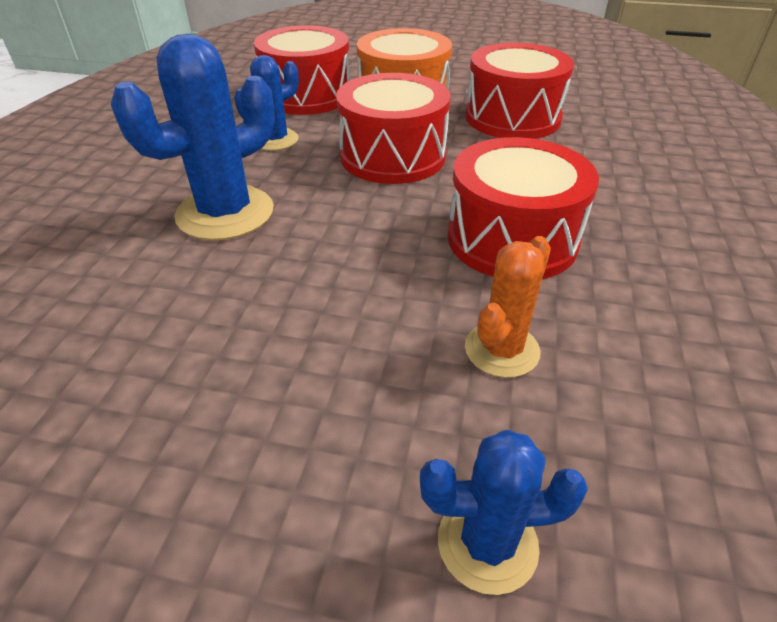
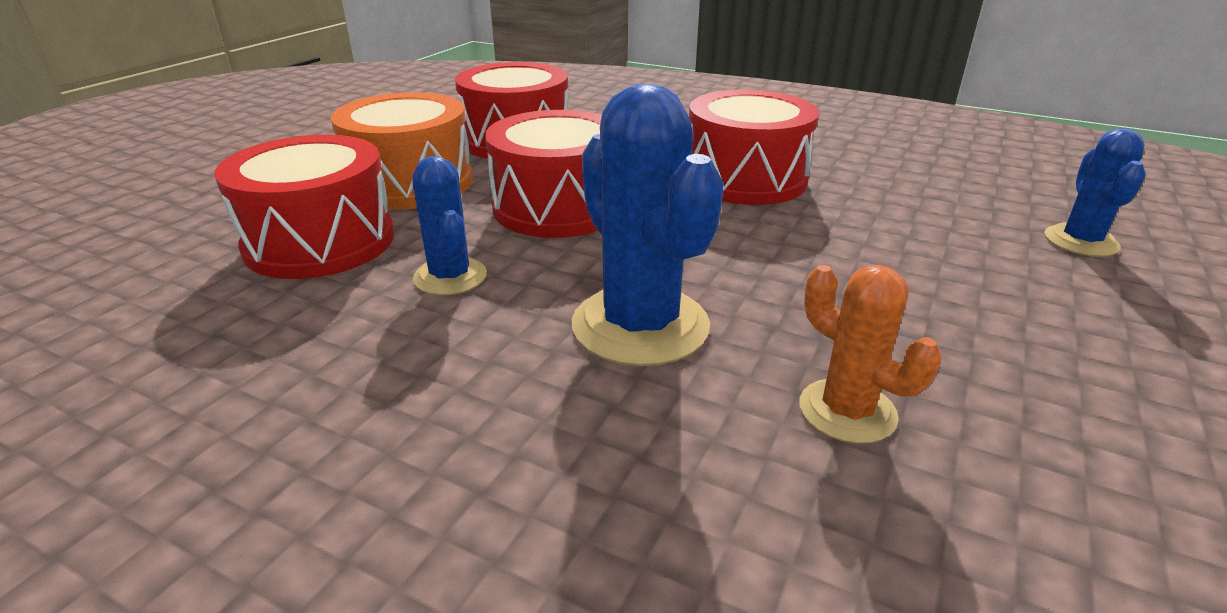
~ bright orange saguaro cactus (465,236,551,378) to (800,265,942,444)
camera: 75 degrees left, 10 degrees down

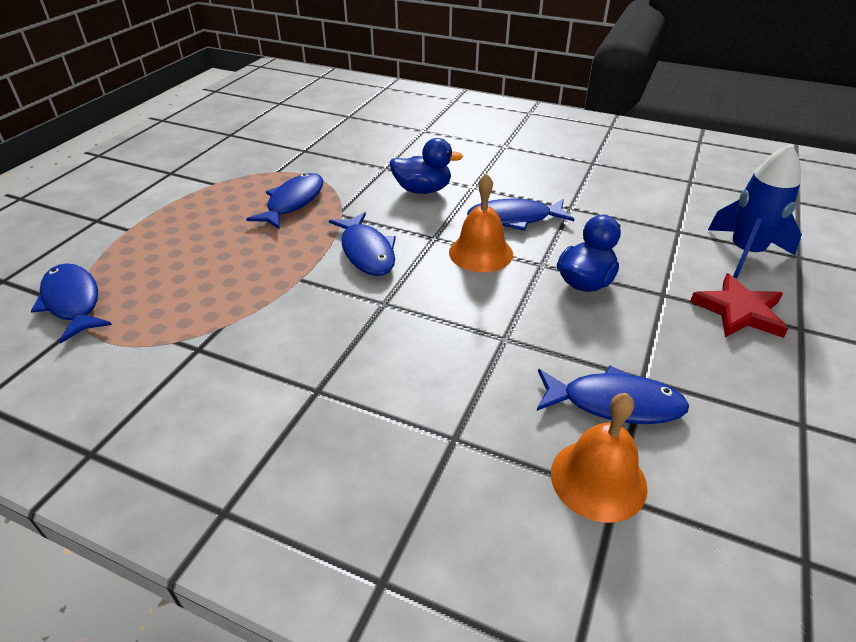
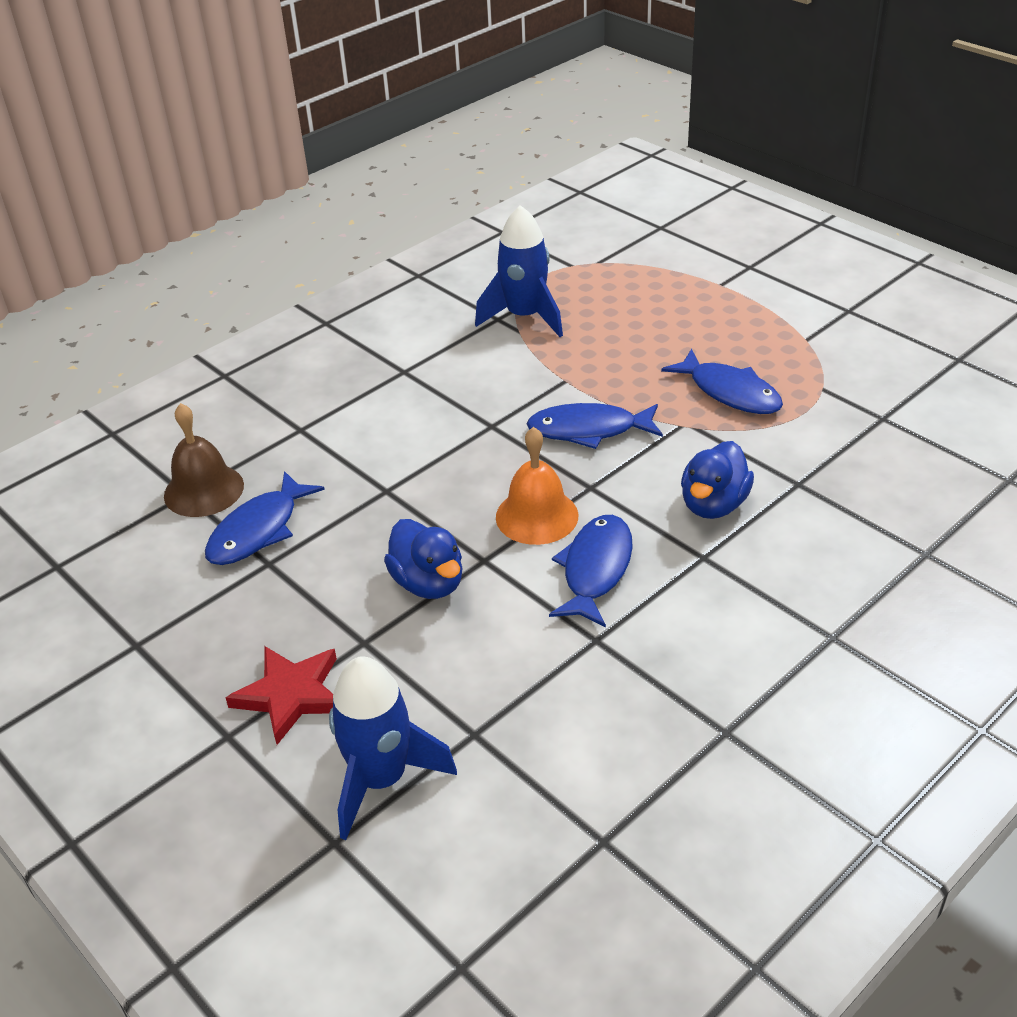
- royal blue fish figure (31,263,112,344)
~ bright orange bell (551,393,648,523) to dark brown bell (164,403,244,517)
+ royal blue spaceship (475,205,563,337)
camera: 115 degrees right, 0 degrees up

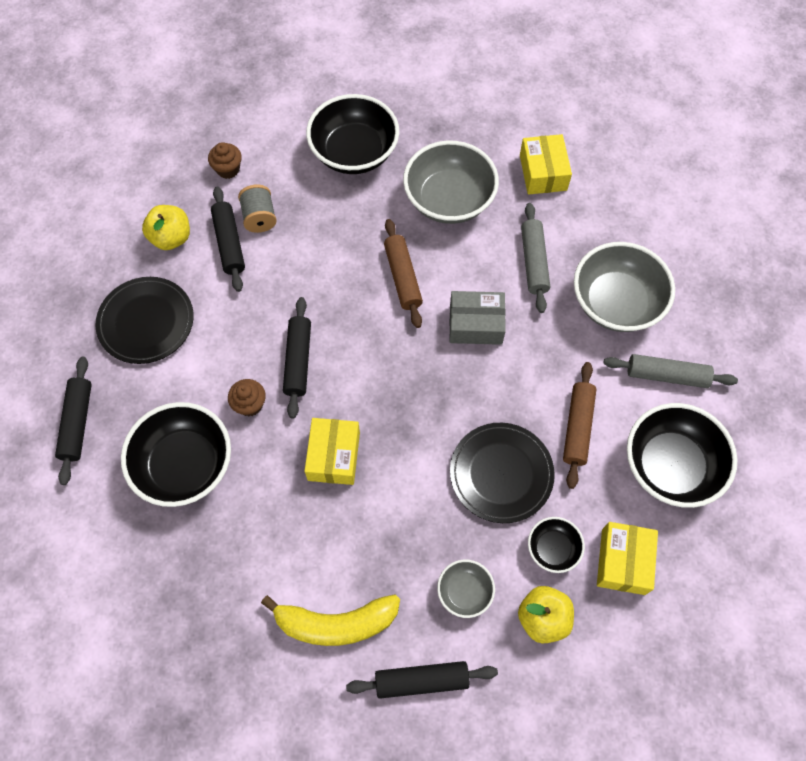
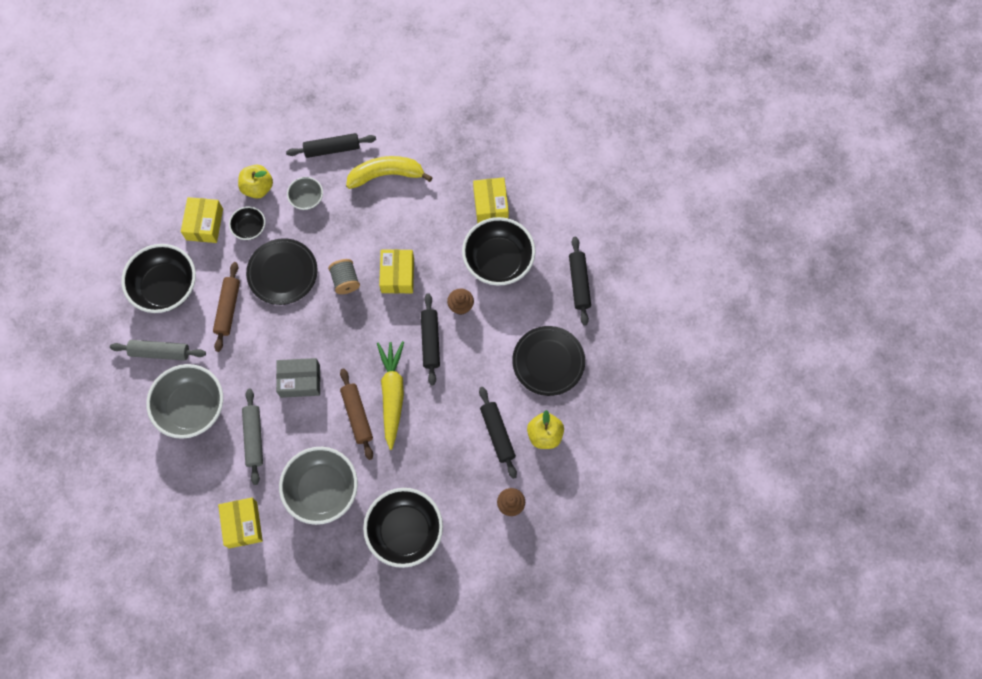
~ grey reel of thread (238,185,277,233) to (328,259,360,294)
+ yellow box (473,177,509,223)
+ yellow toy carrot (377,341,404,450)
camera: 175 degrees right, 5 degrees up

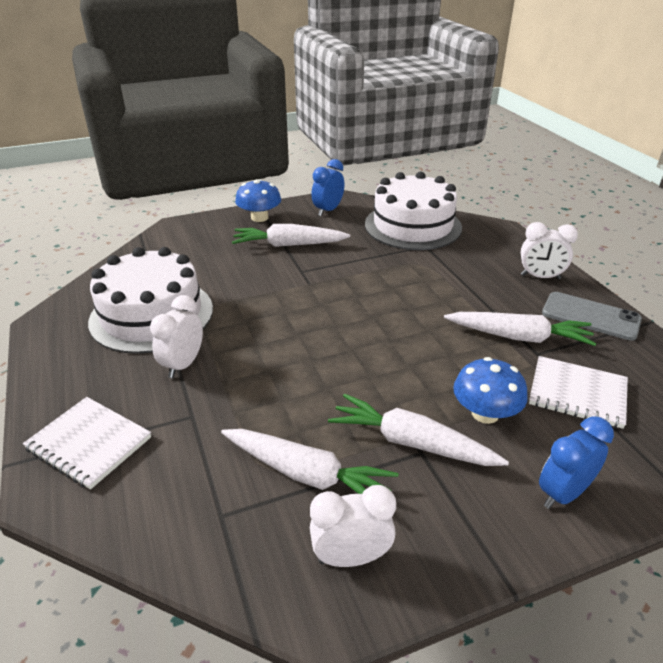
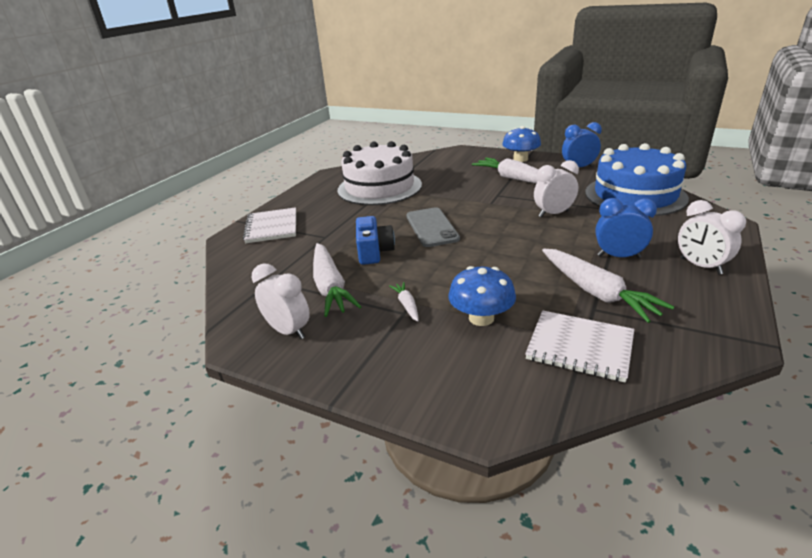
~ pure white gateau (365,172,462,250) to royal blue gateau (585,143,689,216)
~ grey phone (542,292,642,341) to (406,208,460,247)
~ pure white clock (150,295,203,378) to (534,160,579,218)
~ pure white exercise book (529,356,628,429) = (525,310,634,383) 45 degrees counterclockwise
~ pure white toy carrot (328,394,509,466) = (389,282,419,322) x0.47
~ royal blue clock (539,417,614,509) to (595,198,657,258)
+ royal blue camera (356,216,395,265)
camera: 50 degrees right, 5 degrees down

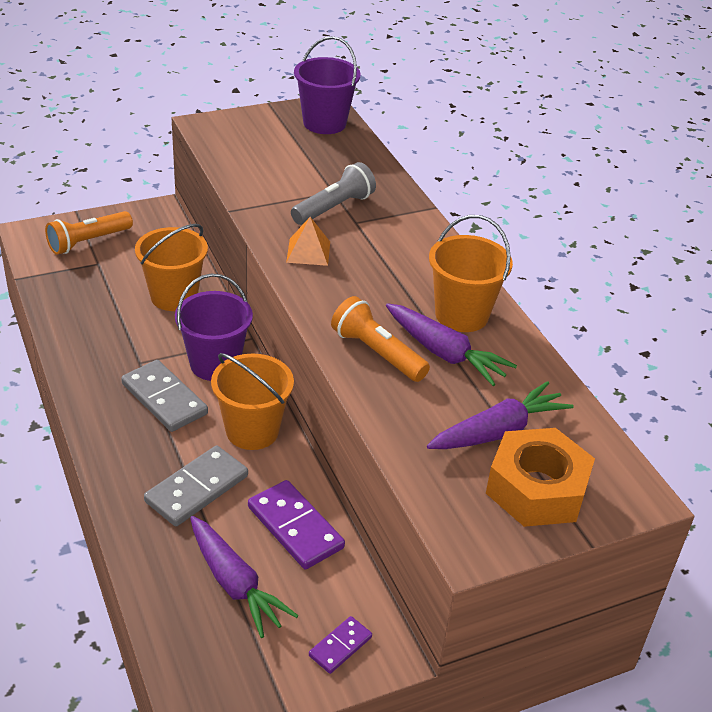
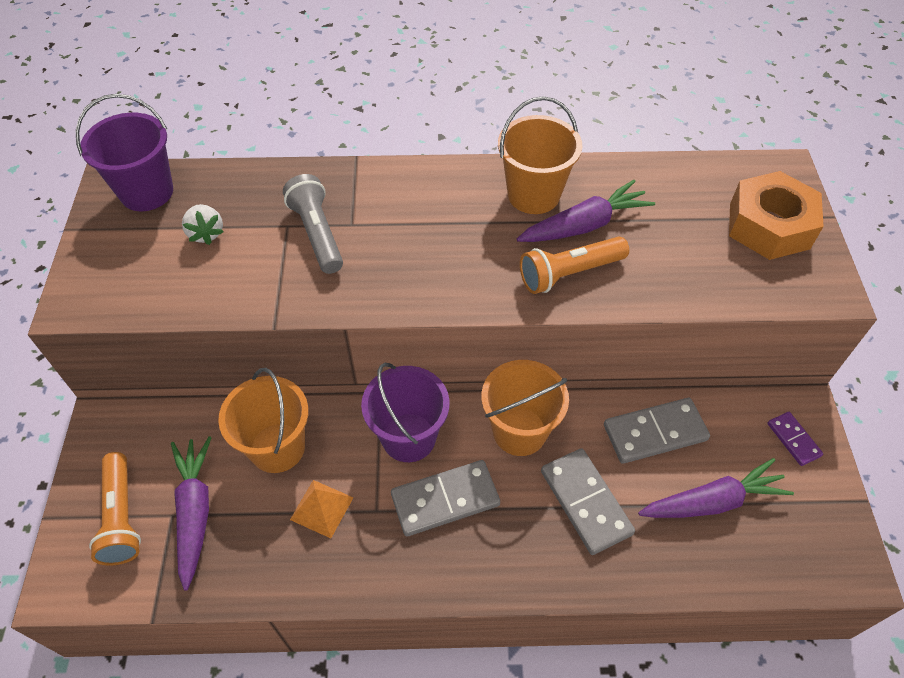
~ bright orange pyramid shape (286,217,330,266) to (290,480,354,538)
~ purple toy carrot (427,381,574,449) to (171,436,212,591)
~ purple domino tile (248,480,345,569) to grey domino tile (604,398,710,464)
+ pure white strawberry (182,204,224,245)
camera: 65 degrees left, 15 degrees up

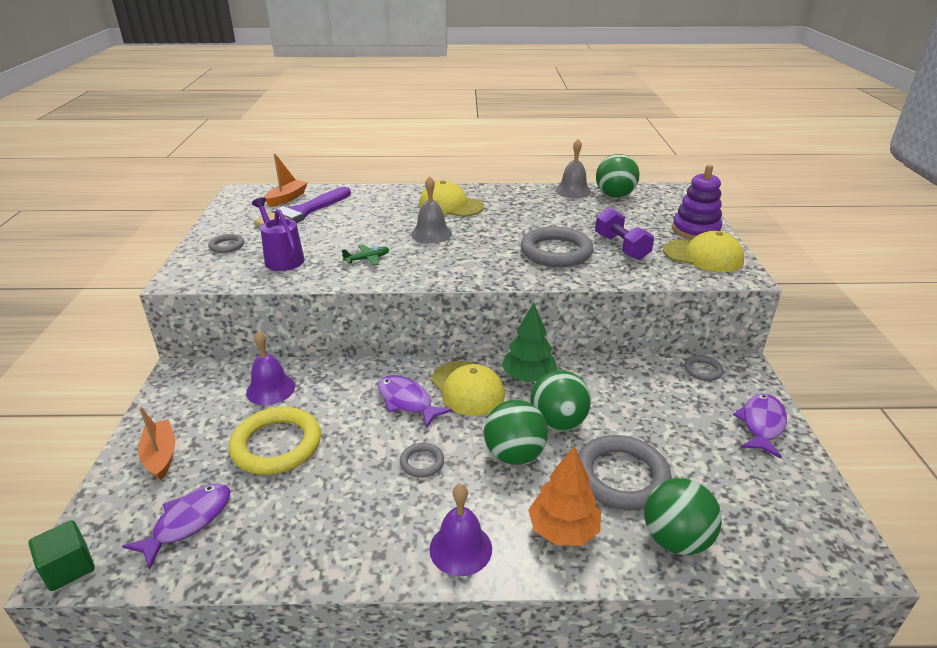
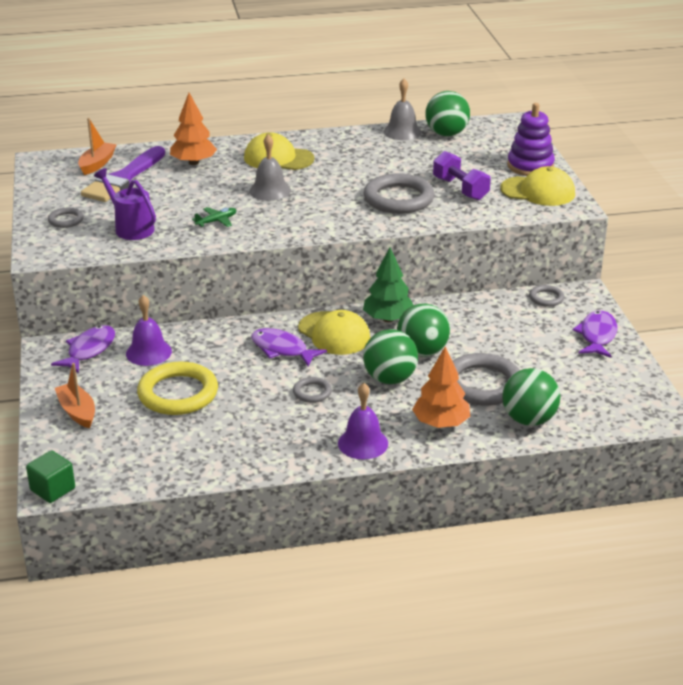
~ purple fish figure (122,483,230,570) to (51,325,115,373)
+ bright orange tree (170,93,217,165)
camera: 10 degrees left, 0 degrees up

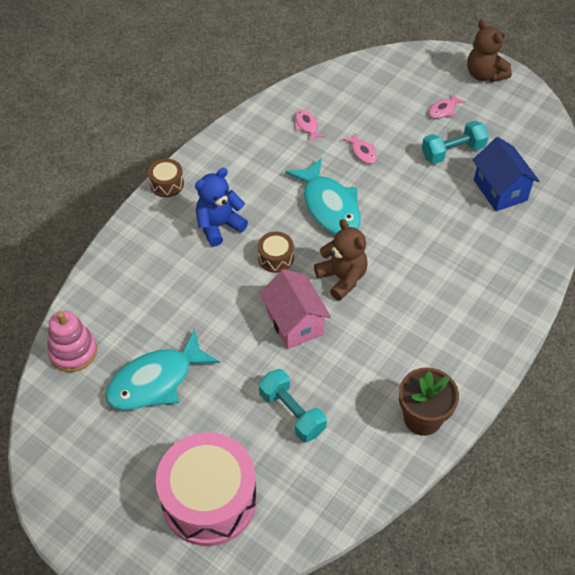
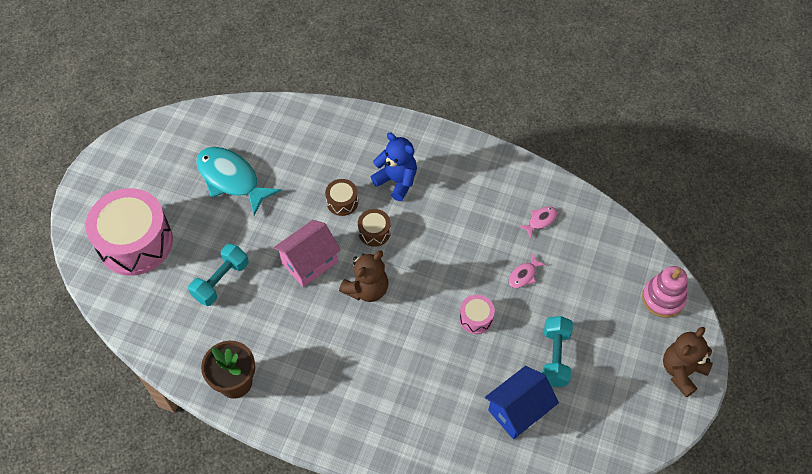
- pink fish figure (429,93,466,119)
~ aqua dumbbell (422,121,489,164) = (542,316,573,387) 45 degrees clockwise
- aqua fish figure (285,157,361,235)
~ dark brown snare drum (148,159,184,197) to (325,179,358,216)
~ pink stacking rings (47,311,97,372) to (642,266,688,318)
+ pink snare drum (459,295,495,334)
camera: 75 degrees right, 5 degrees up

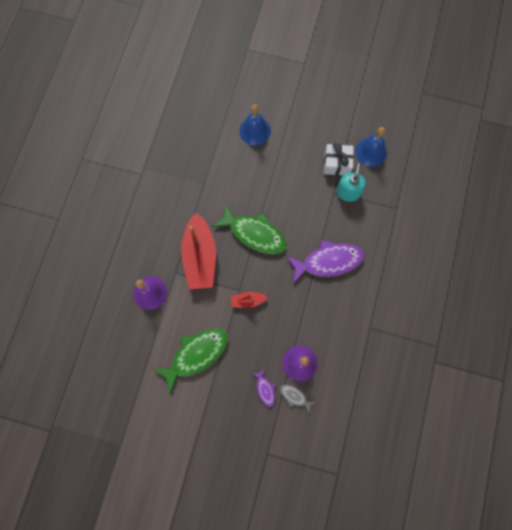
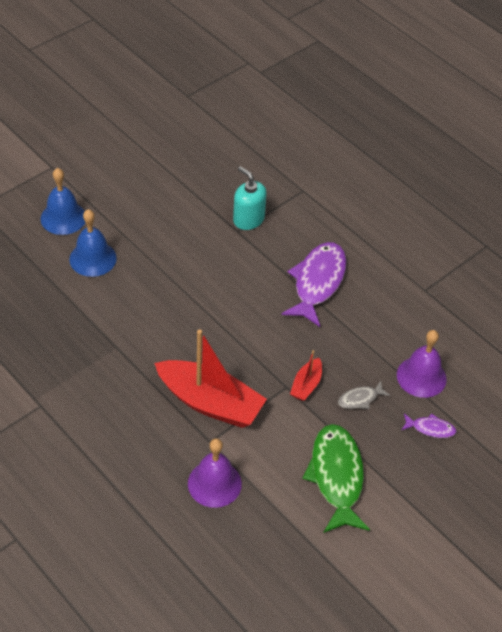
~ royal blue bell (355,127,387,167) to (41,168,85,235)
- pure white gift (324,143,354,175)
- emerald fish figure (212,205,287,254)
~ grey fish figure (280,384,315,413) to (338,381,390,409)
camera: 60 degrees left, 25 degrees down

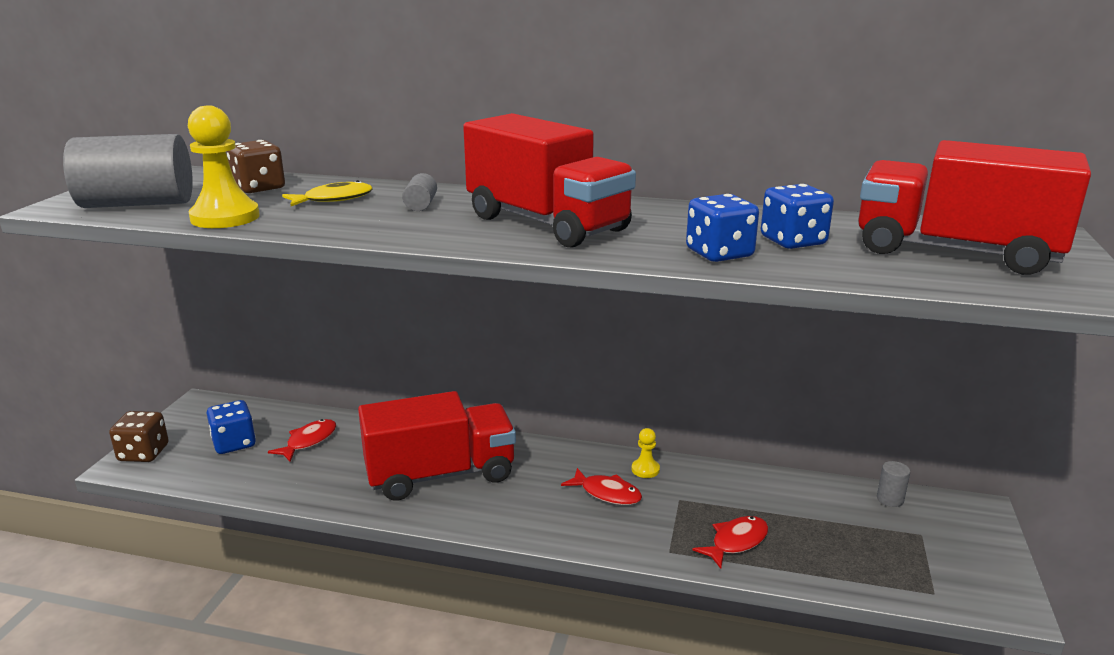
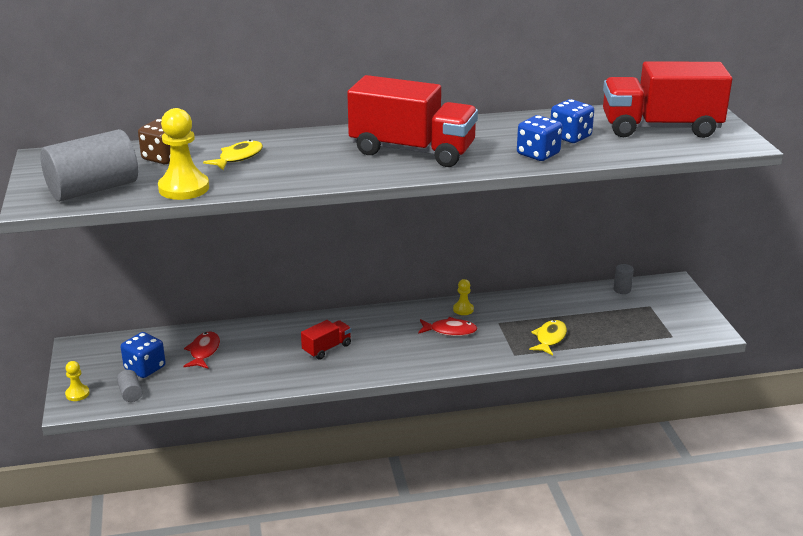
~ grey cylinder shape (402,173,437,211) to (117,370,143,402)
~ red toy truck (358,391,516,501) = (301,320,351,360) x0.45
~ dark brown game die (109,411,169,462) to yellow pawn (65,361,90,401)
~ red fish figure (692,516,768,569) to yellow fish figure (529,320,567,356)
camera: 25 degrees left, 5 degrees up

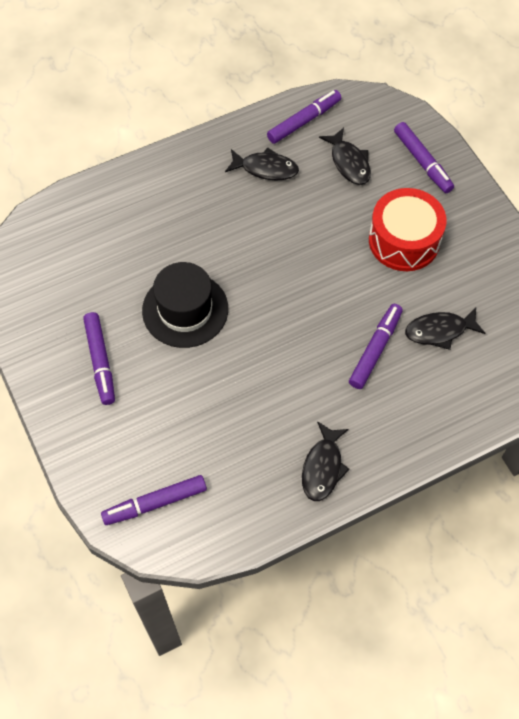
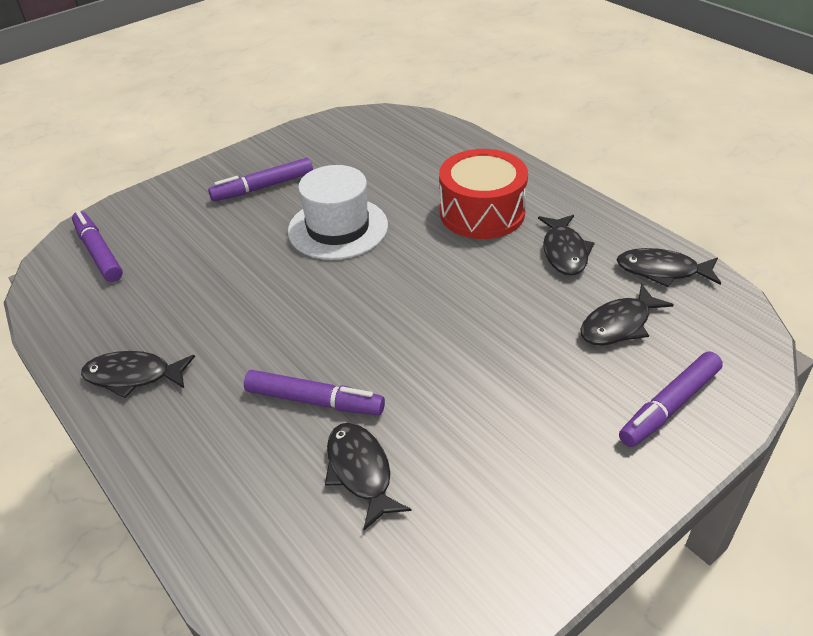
~ purple marker (267,90,341,144) to jet-black fish figure (617,248,721,287)
~ red snare drum (369,188,446,271) to (439,149,528,239)
~ jet-black top hat (142,262,228,348) to pure white top hat (288,165,388,260)
camera: 80 degrees right, 20 degrees down

